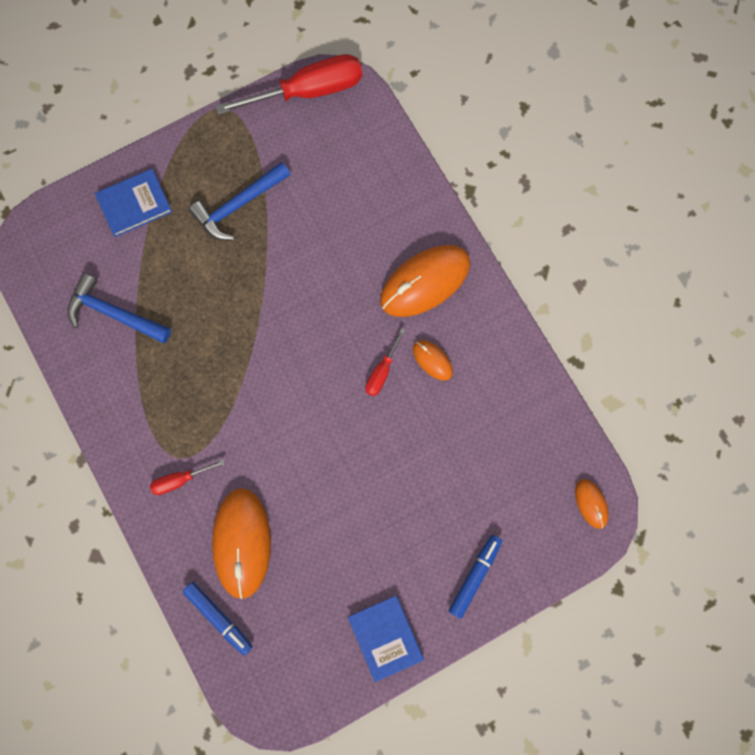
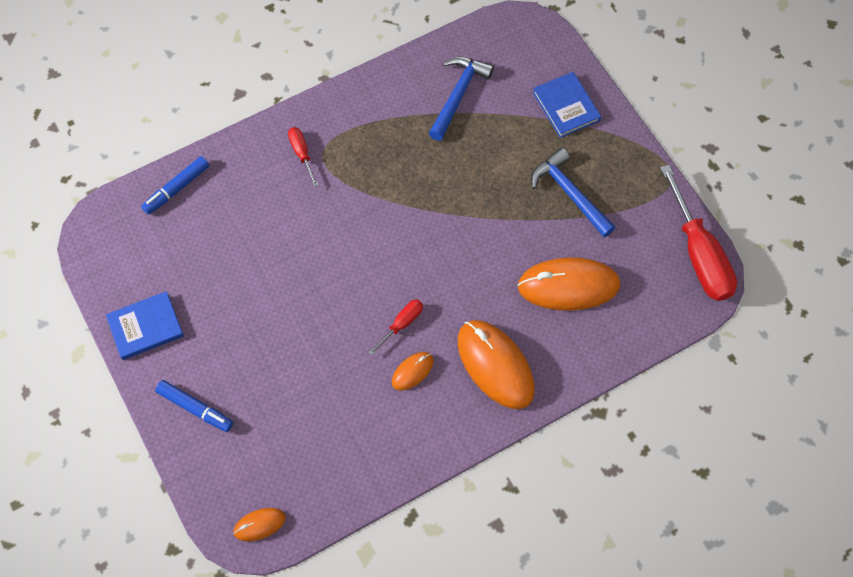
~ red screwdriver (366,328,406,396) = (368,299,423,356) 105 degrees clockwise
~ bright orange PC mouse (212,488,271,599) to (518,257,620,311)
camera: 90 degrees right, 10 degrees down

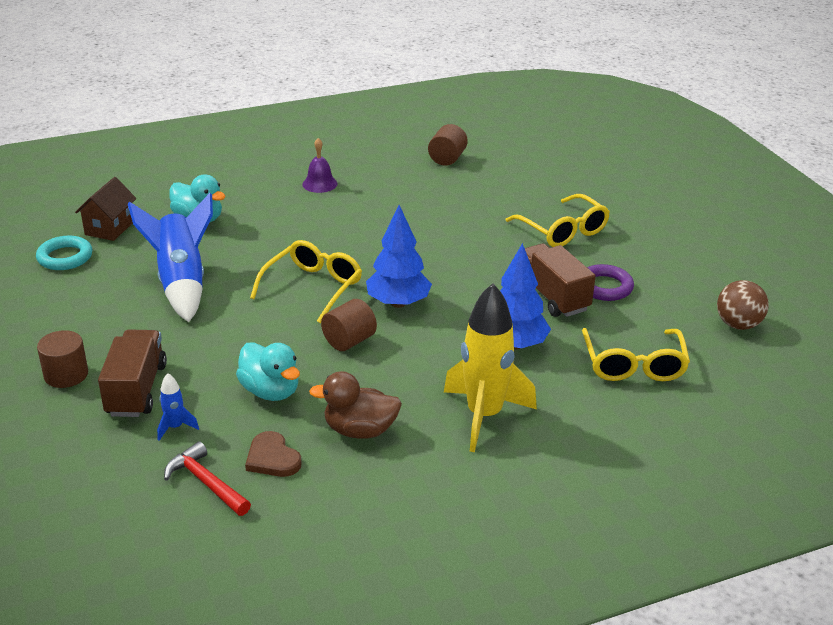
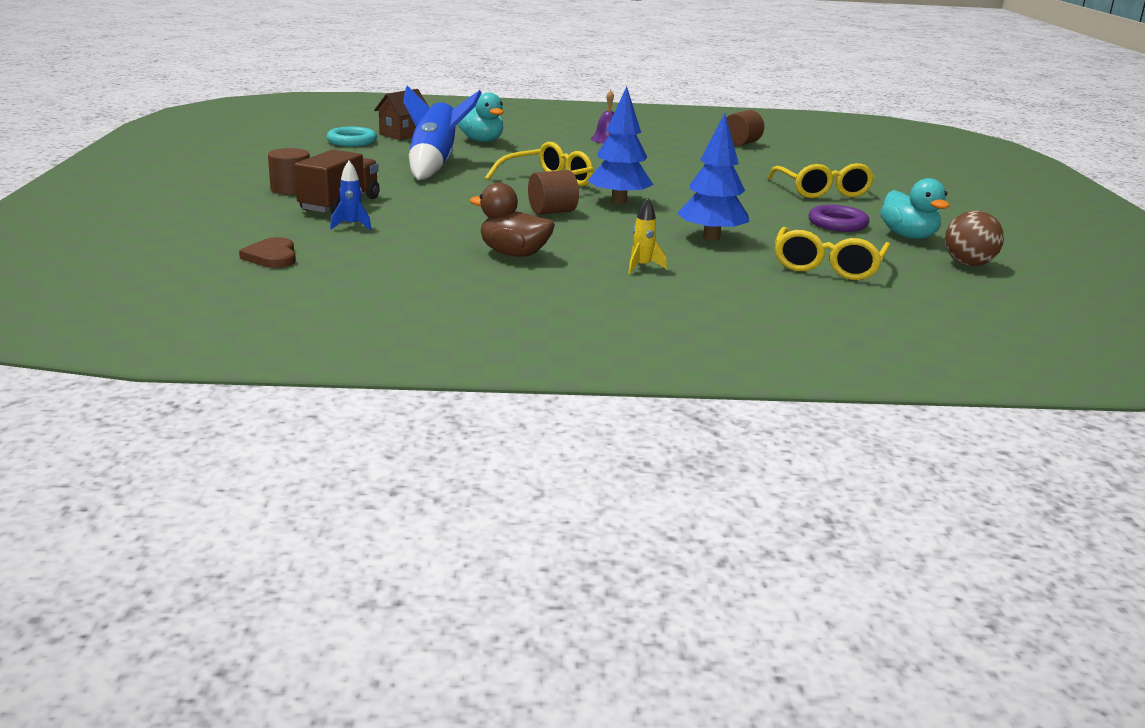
- dark brown toy truck (525,244,596,317)
~ yellow spaceship (444,283,537,452) = (628,198,667,274) x0.43
~ aqua duck (236,342,300,401) to (880,178,949,239)
~ dark brown heart (245,431,301,477) to (239,237,296,268)
- red claw hammer (164,441,251,516)
camera: 20 degrees right, 10 degrees down

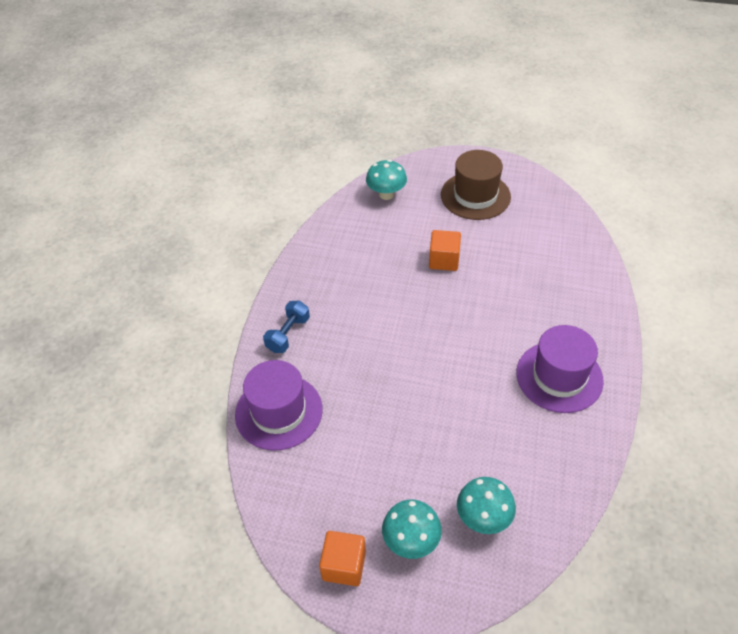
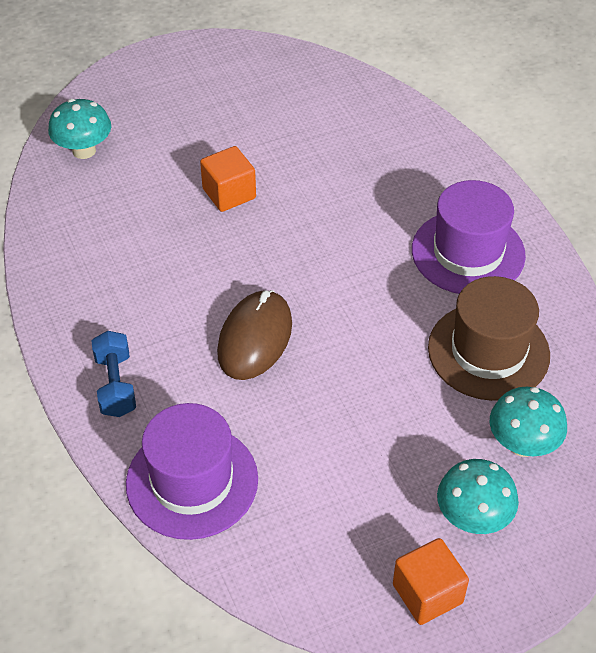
~ dark brown top hat (441,150,511,220) to (428,276,550,401)
+ dark brown PC mouse (217,290,292,380)
camera: 40 degrees left, 0 degrees up

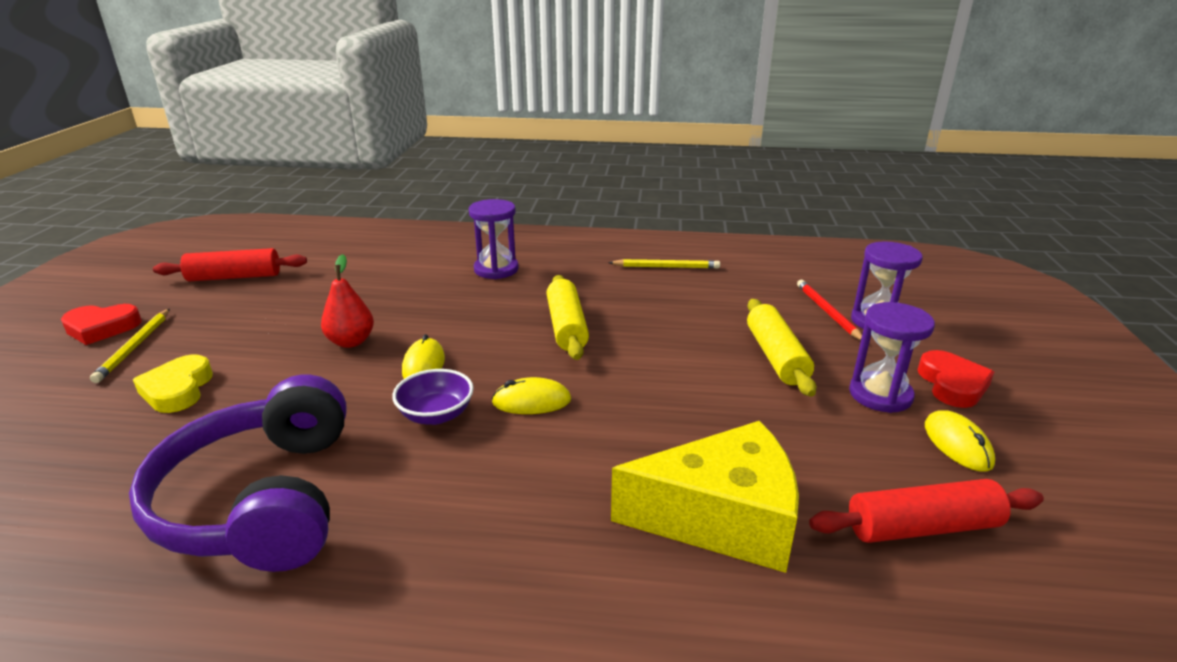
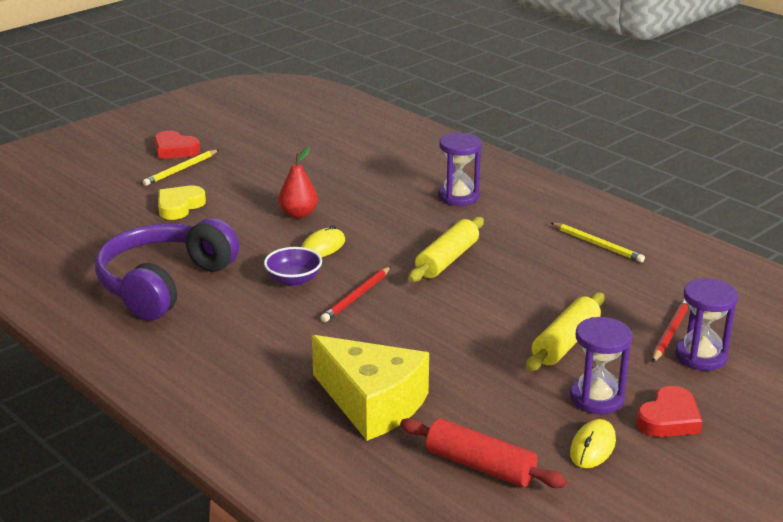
- red pastry roller (153,248,307,282)
~ yellow PC mouse (491,377,571,414) to red pencil (321,266,391,322)
camera: 40 degrees right, 0 degrees up

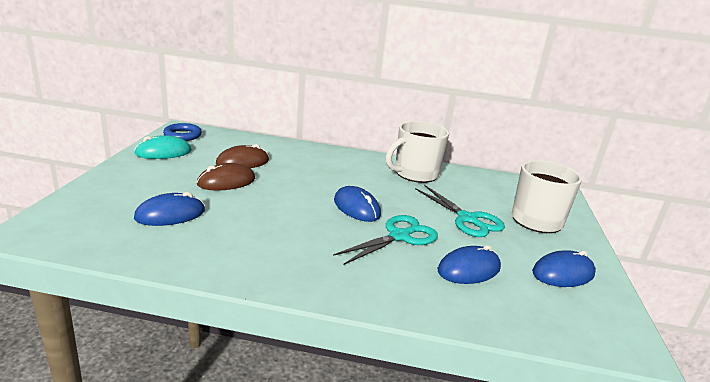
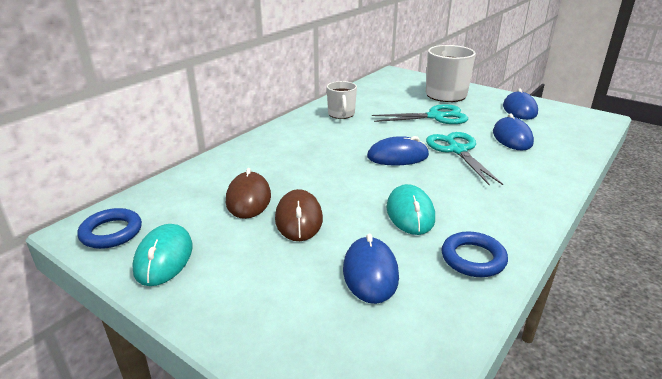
~ pure white coffee mug (386,121,449,183) = (327,81,357,119) x0.60
+ aqua PC mouse (387,184,435,235)
+ royal blue torus (441,232,508,277)
camera: 60 degrees left, 5 degrees up

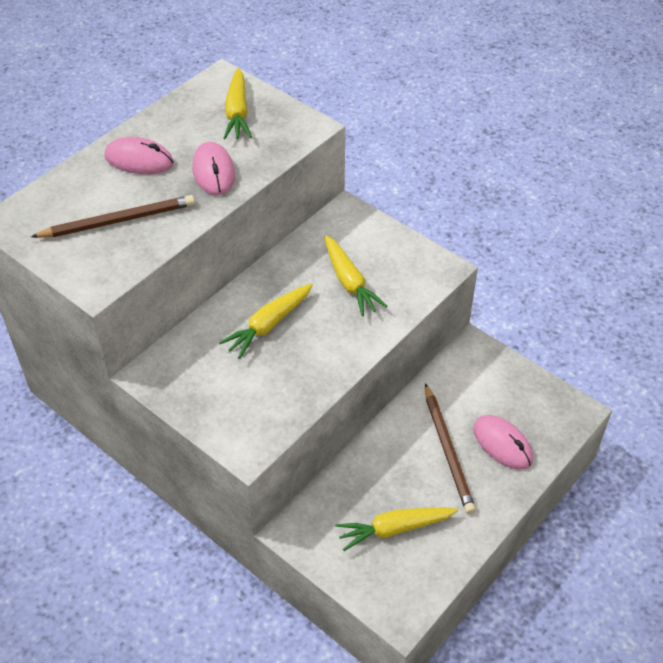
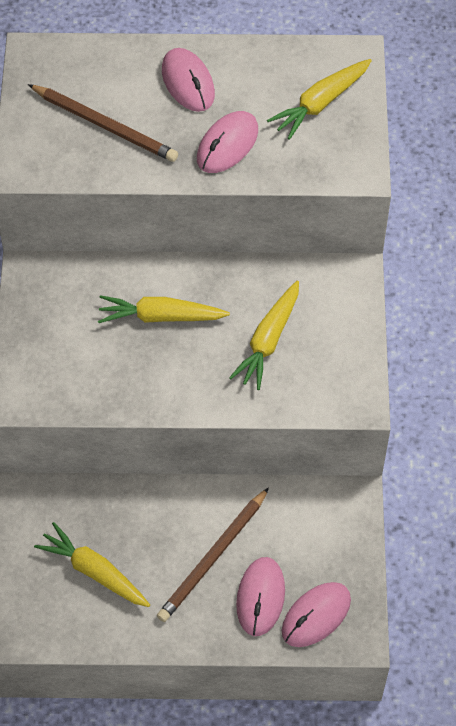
+ pink PC mouse (282,582,351,647)
camera: 50 degrees right, 10 degrees up

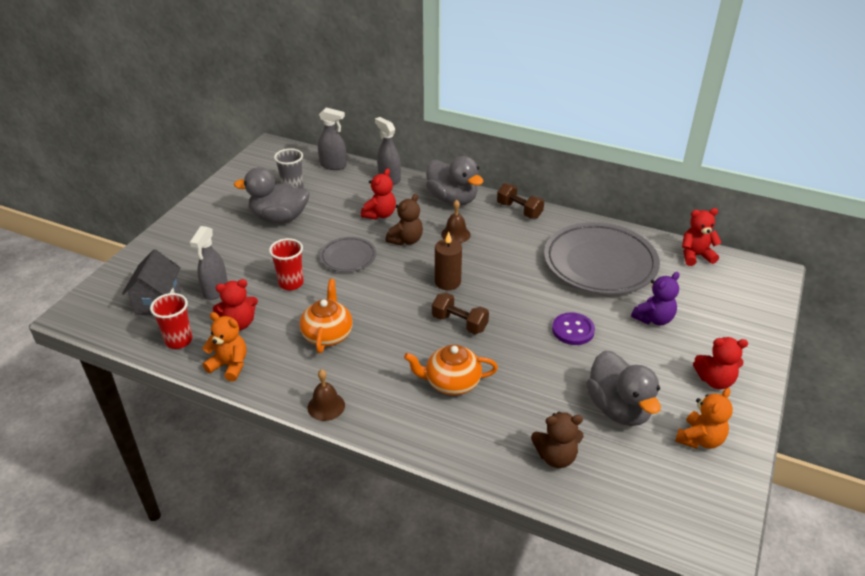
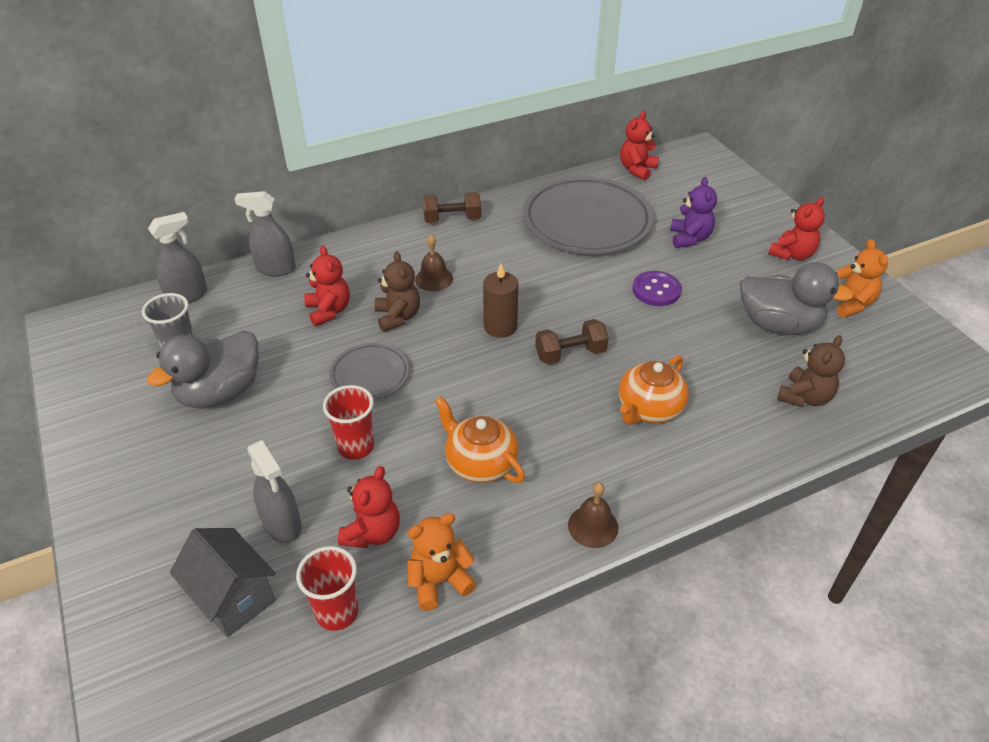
- grey duck (426,156,484,205)
camera: 50 degrees left, 5 degrees up

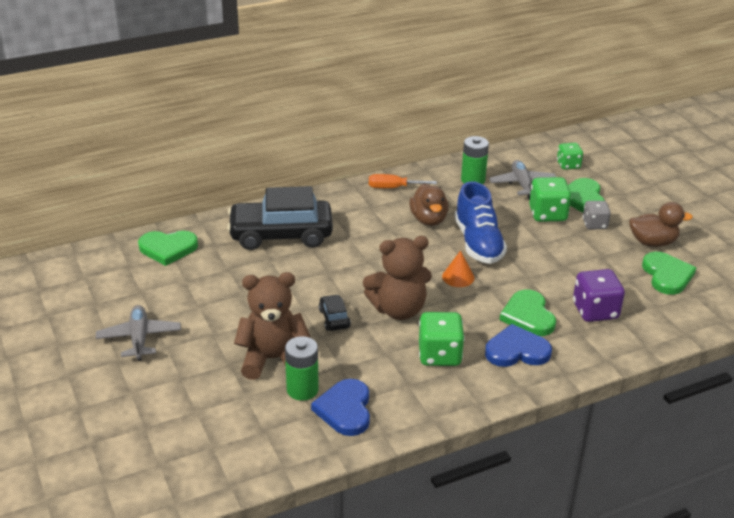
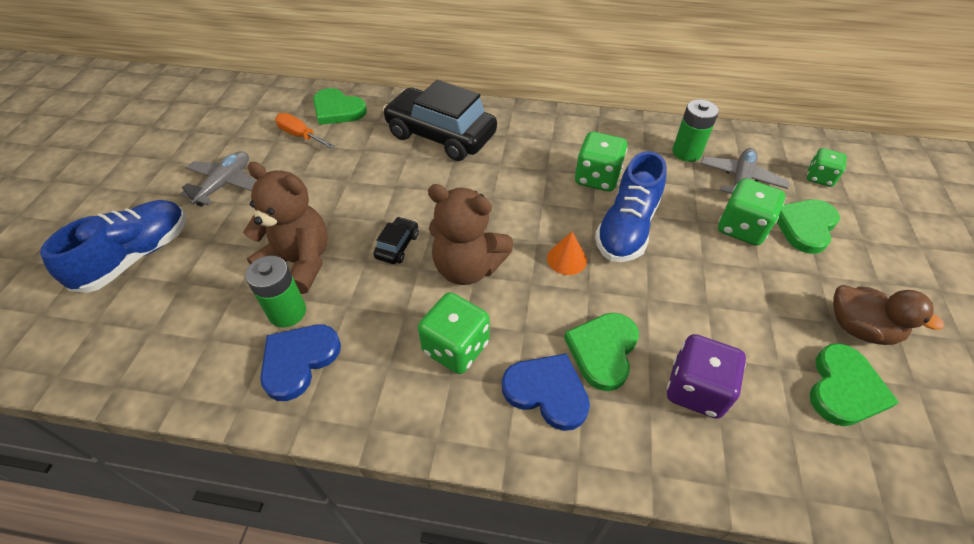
~ bright orange screwdriver (369,174,437,188) to (275,113,335,149)
~ dark brown duck (409,184,449,226) to emerald game die (575,132,628,191)
- grey game die (583,201,611,229)
+ royal blue lace-up shoe (40,200,186,293)
camera: 35 degrees right, 15 degrees up

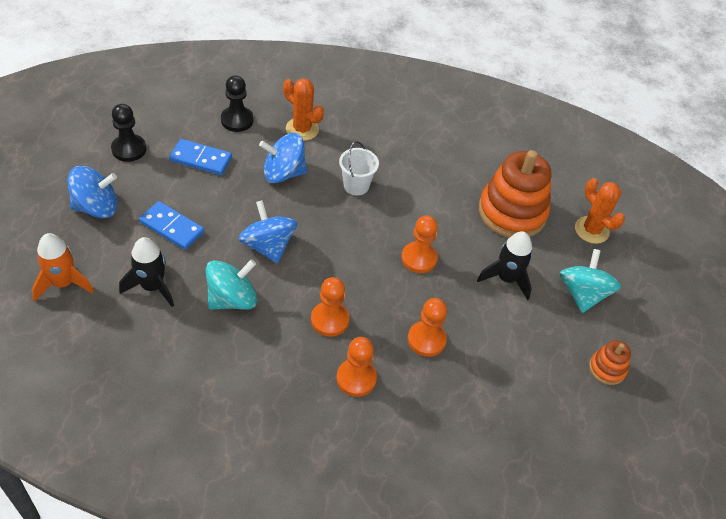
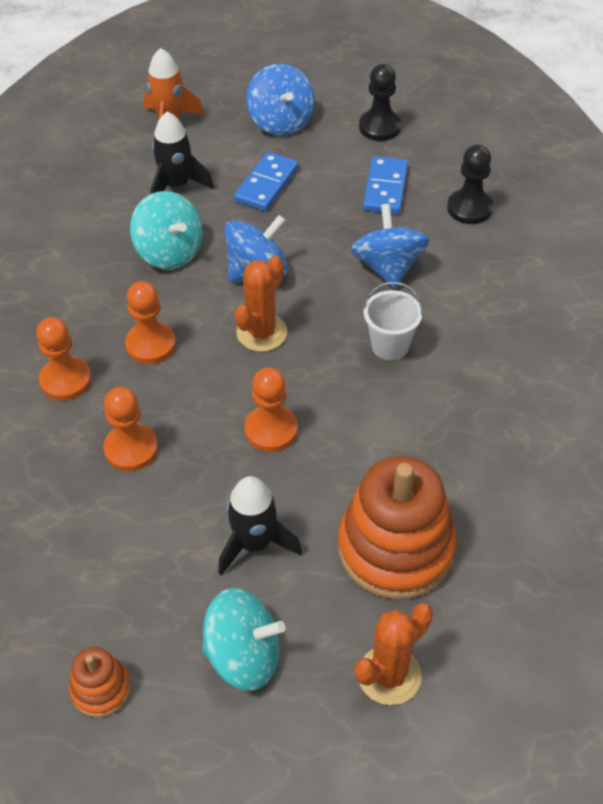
~ bright orange saguaro cactus (283,78,324,141) to (235,256,287,352)
camera: 90 degrees right, 0 degrees up

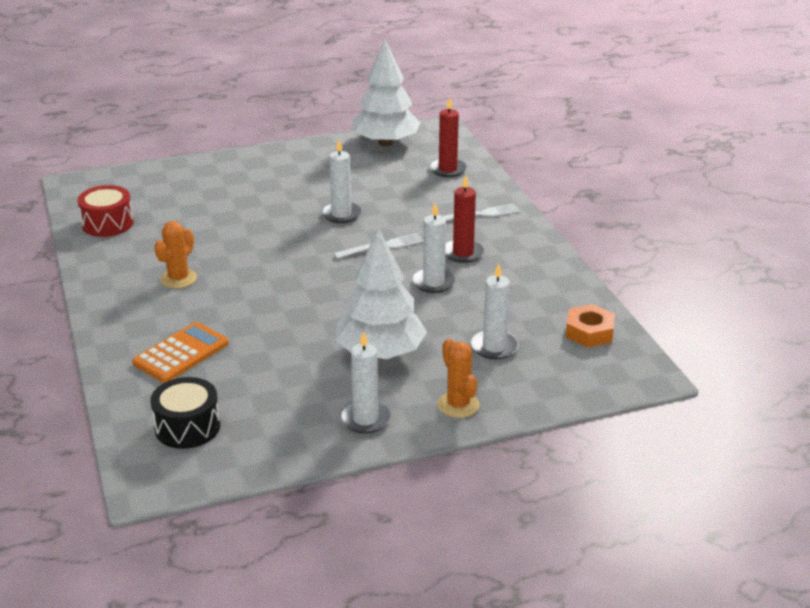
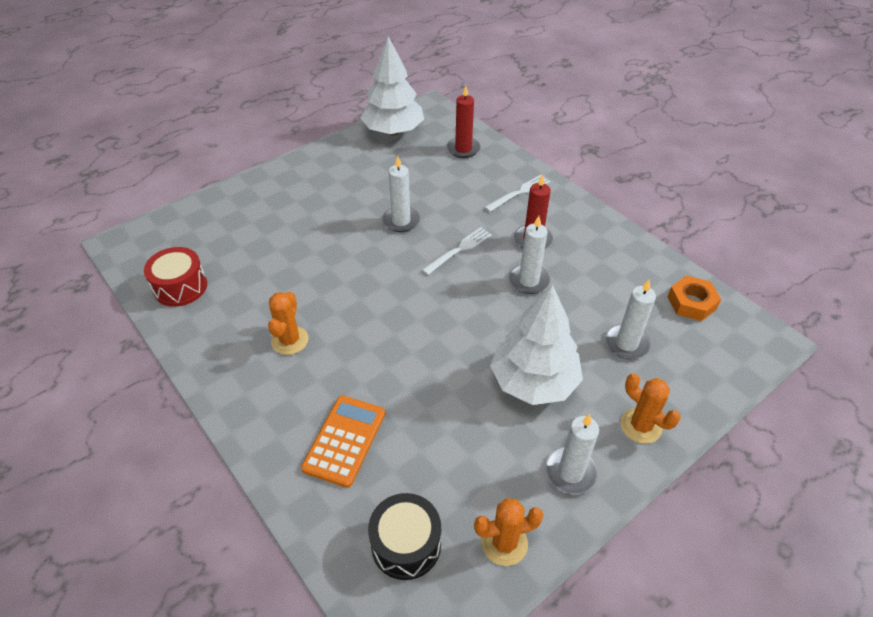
+ bright orange saguaro cactus (474,498,543,566)
camera: 20 degrees left, 15 degrees up

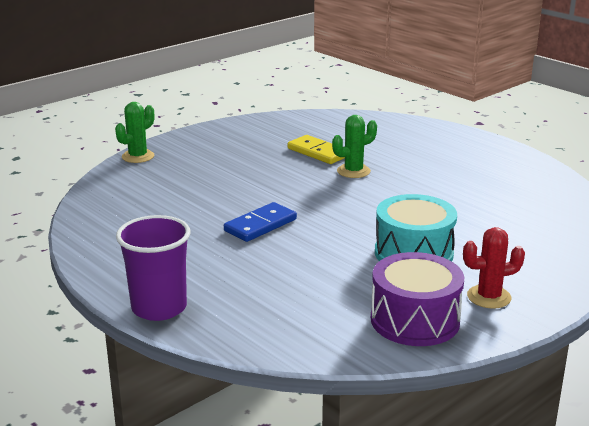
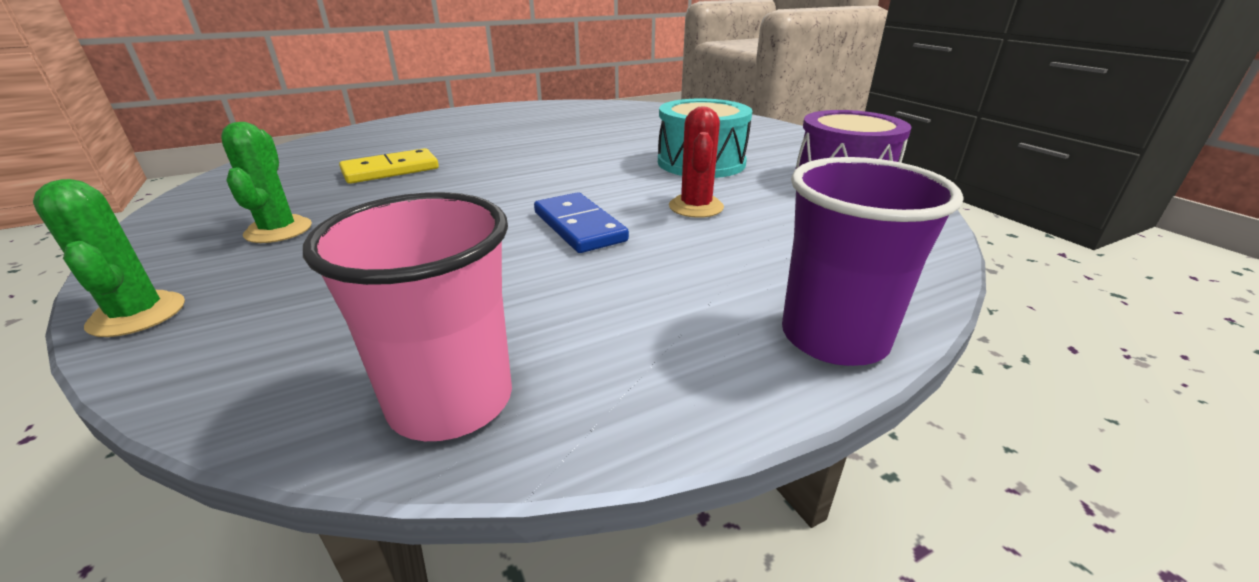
~ emerald saguaro cactus (332,115,377,178) to (221,122,312,243)
~ red saguaro cactus (463,227,525,309) to (669,106,724,218)
+ pink beaker (303,192,512,441)
camera: 75 degrees left, 5 degrees up

